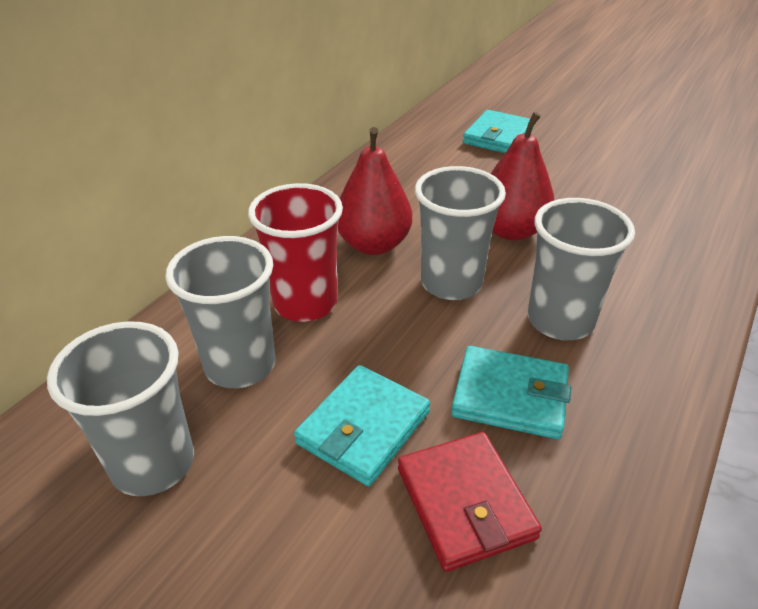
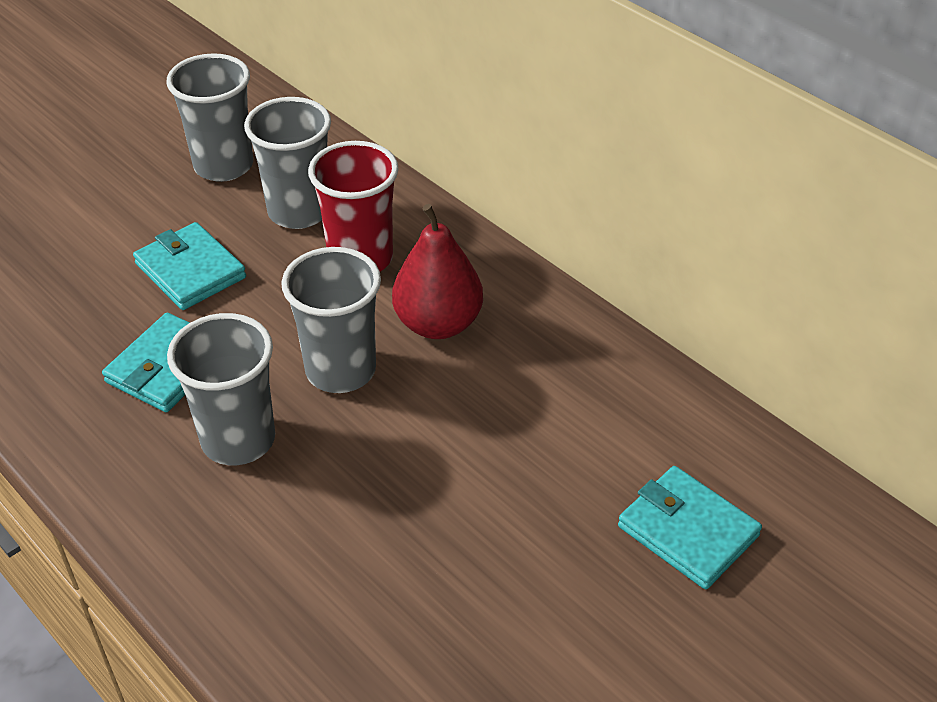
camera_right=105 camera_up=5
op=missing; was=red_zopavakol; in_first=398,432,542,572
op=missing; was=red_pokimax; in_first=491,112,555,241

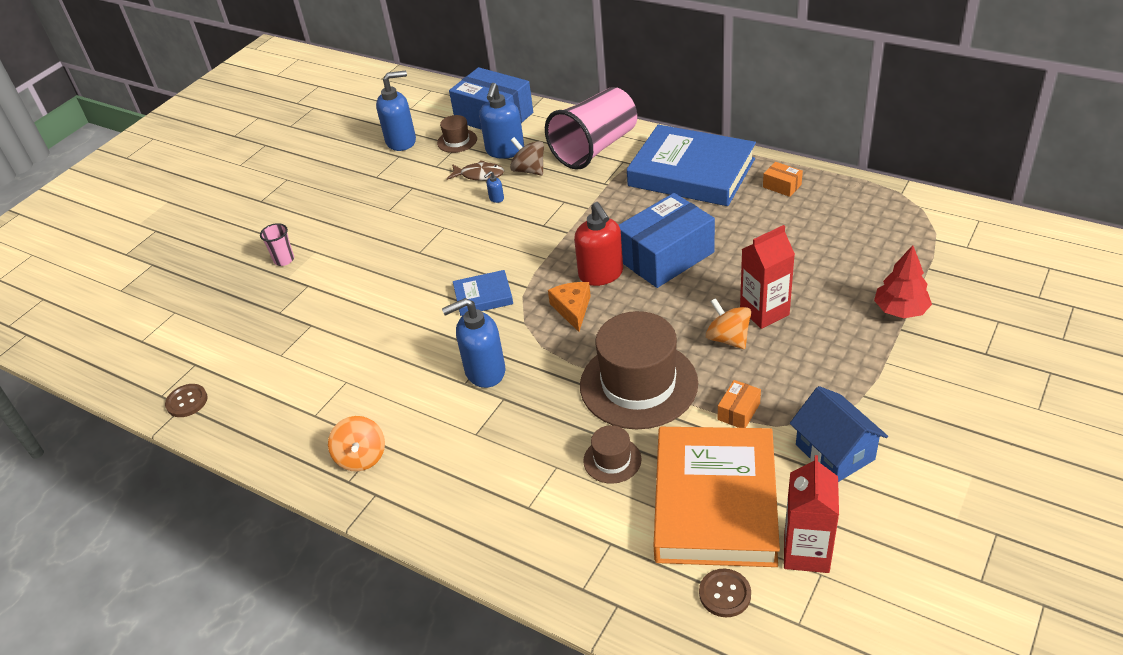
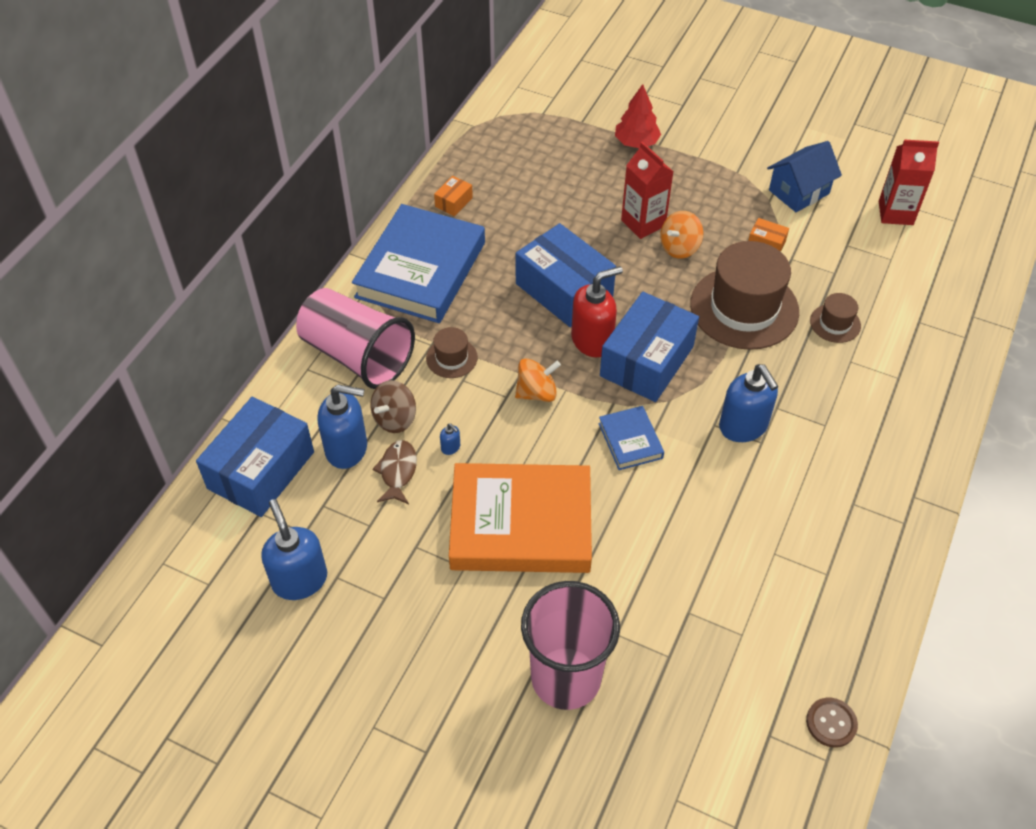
camera_right=-100 camera_up=10
op=size; was=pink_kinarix; in_first=260,223,294,266; in_second=521,581,620,710; ratio=2.44
op=relocated; was=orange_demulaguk; in_first=328,416,385,472; in_second=515,358,561,402
op=relocated; was=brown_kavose; in_first=437,115,477,153; in_second=426,327,478,378
op=exchanged; was=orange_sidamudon; now=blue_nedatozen; in_first=548,282,591,332; in_second=600,292,699,402
op=relocated; was=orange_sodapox; in_first=654,427,780,567; in_second=449,463,592,573
op=missing; was=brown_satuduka; in_first=699,569,751,617

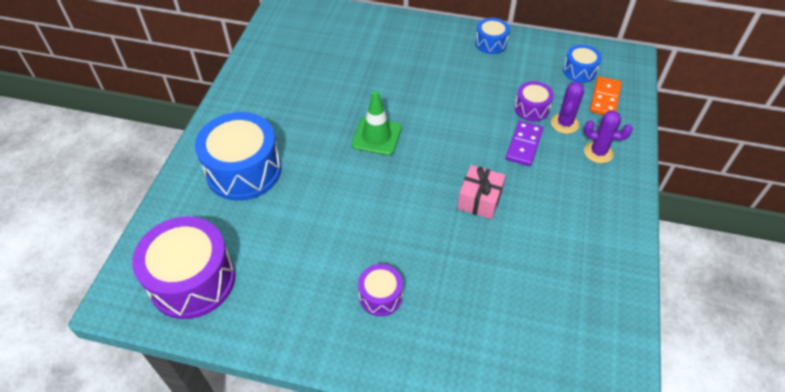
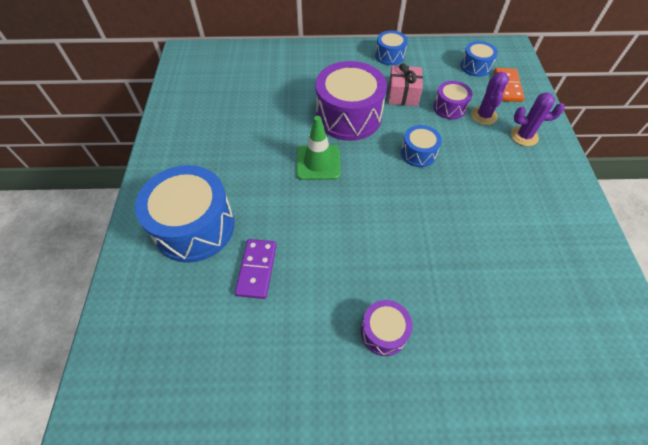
camera_right=-15 camera_up=5
op=relocated; was=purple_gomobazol; in_first=132,217,235,319; in_second=315,61,387,141
op=relocated; was=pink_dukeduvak; in_first=457,165,506,219; in_second=388,63,423,106
op=relocated; was=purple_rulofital; in_first=506,121,543,166; in_second=235,239,277,299
op=appeared; now=blue_gomobazol; in_second=401,125,442,167

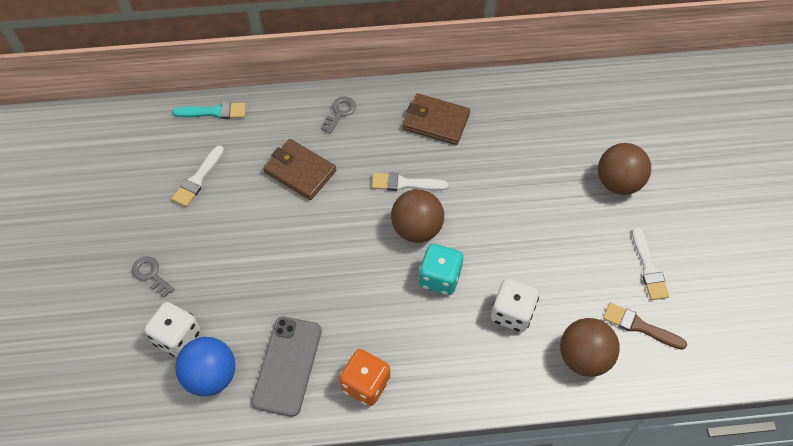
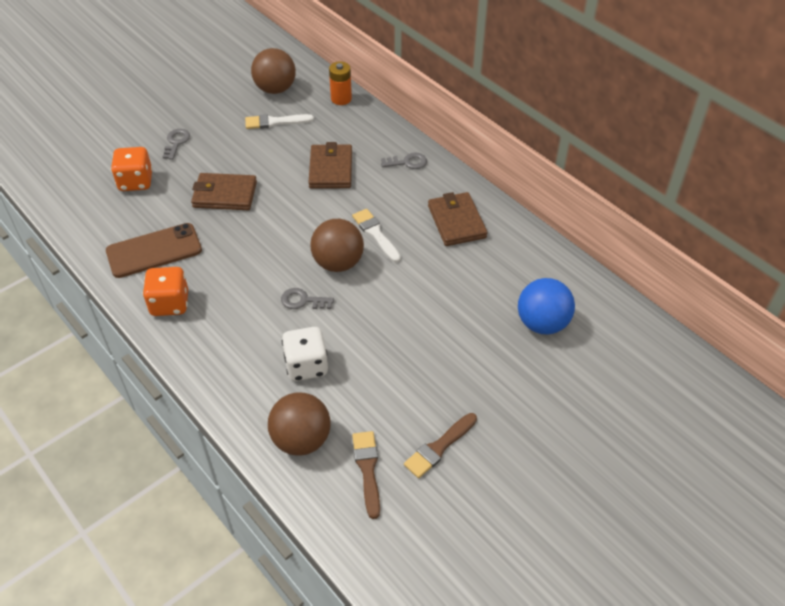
camera_right=55 camera_up=-10
op=colour; was=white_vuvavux; now=orange_vuvavux; in_first=144,302,200,357; in_second=111,147,153,191
op=exchanged; was=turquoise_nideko; now=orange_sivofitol; in_first=172,102,246,119; in_second=329,61,352,105
op=relocated; was=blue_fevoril; in_first=175,337,235,396; in_second=518,278,575,335
op=colour; was=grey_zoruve; now=brown_zoruve; in_first=251,317,322,417; in_second=106,223,202,278
op=exchanged; was=turquoise_vuvavux; now=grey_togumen; in_first=418,244,463,295; in_second=281,288,334,309
op=relocated; was=brown_fevoril; in_first=598,143,651,195; in_second=251,48,296,94
op=colour; was=white_nideko; now=brown_nideko; in_first=632,227,669,300; in_second=404,413,477,478
op=appeared; now=brown_zopavakol; in_second=191,173,257,210

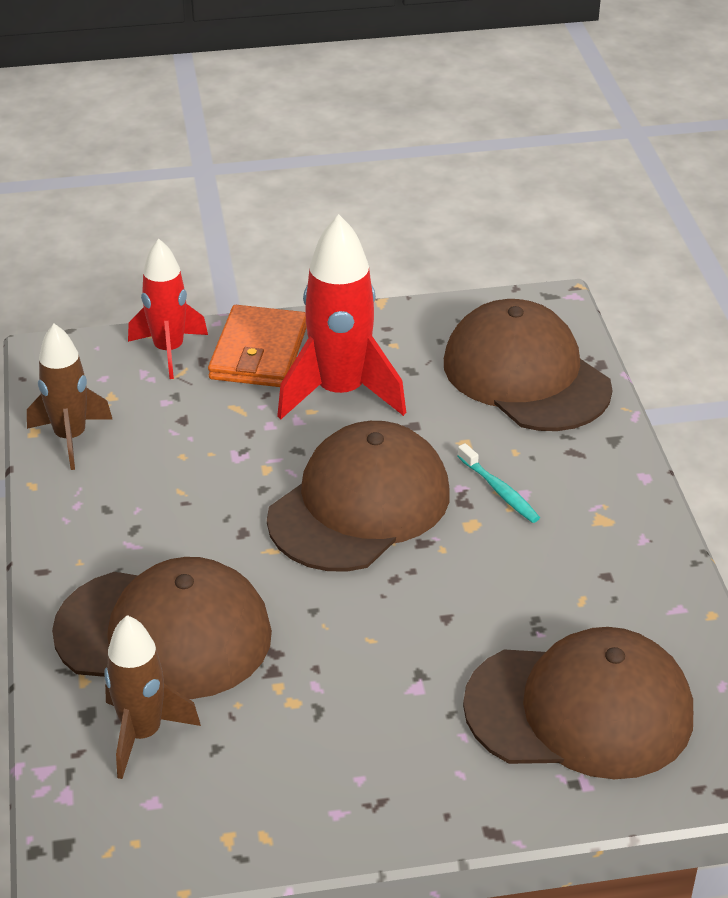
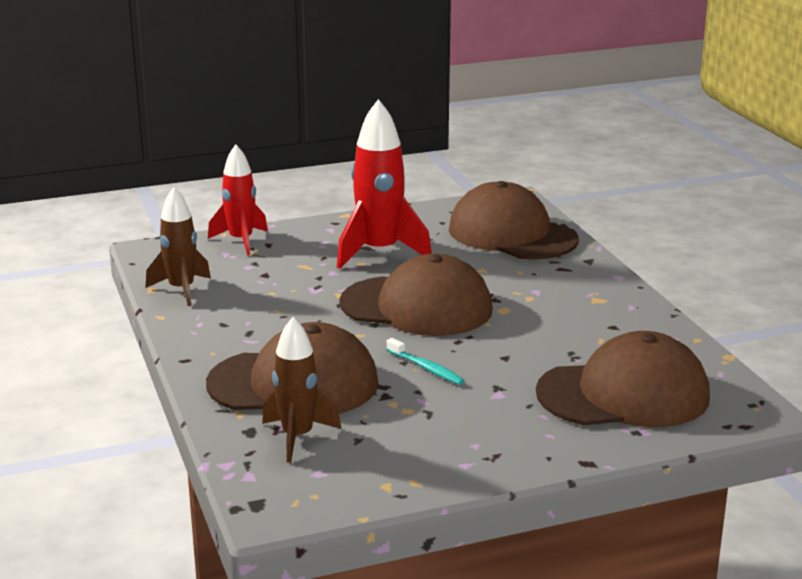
camera_right=-10 camera_up=-15
op=missing; was=orange_zopavakol; in_first=208,305,307,387
op=spun; was=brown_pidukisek; in_first=267,421,450,572; in_second=339,254,493,336; clockwise=75
op=relocated; was=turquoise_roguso; in_first=458,443,540,523; in_second=386,338,465,385

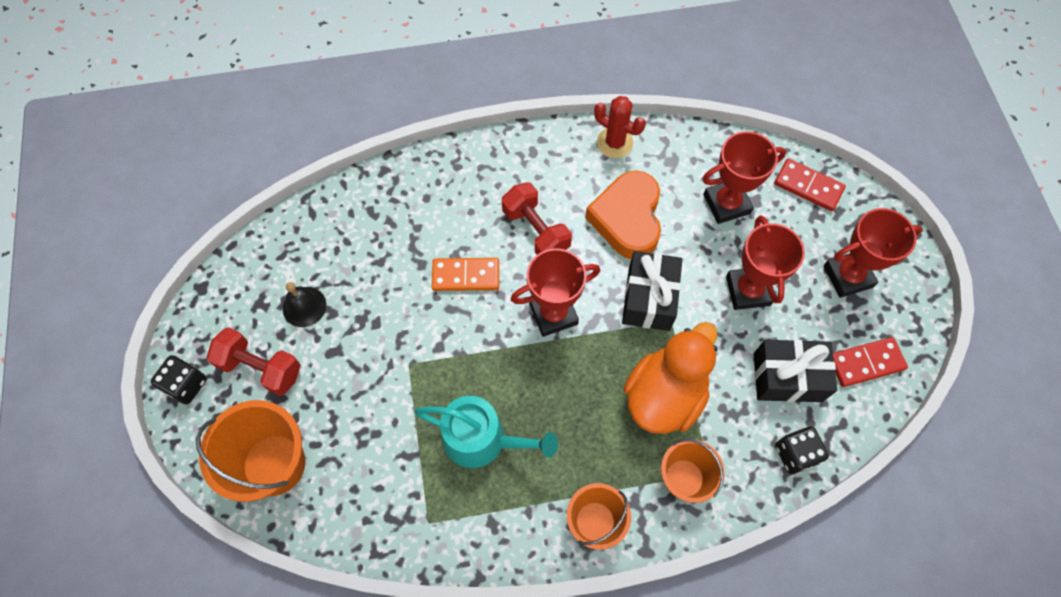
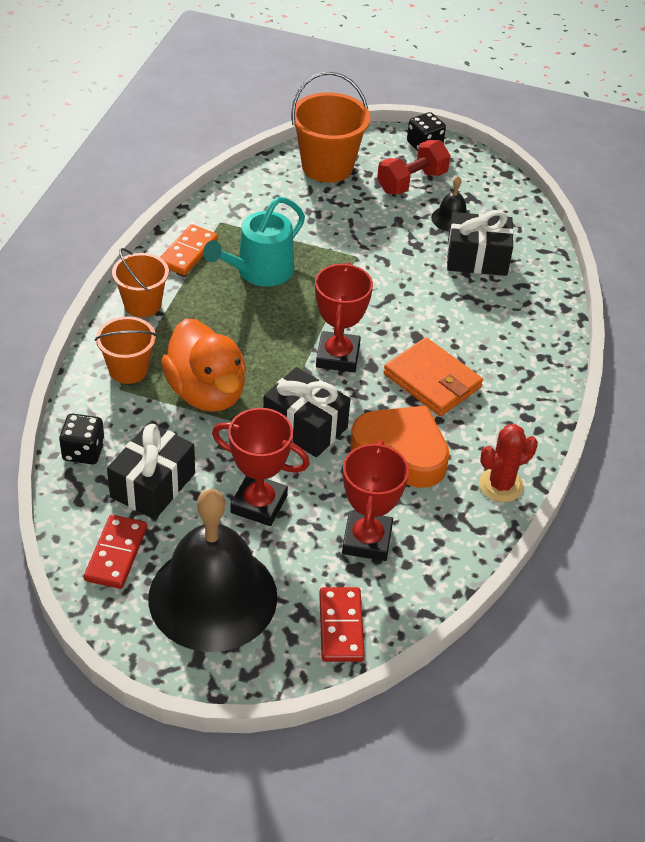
camera_right=115 camera_up=-20
op=relocated; was=orange_rulofital; in_first=432,258,499,291; in_second=160,224,218,275
op=exchanged; was=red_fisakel; now=orange_zopavakol; in_first=502,182,572,255; in_second=383,338,483,416
op=spun; was=red_rulofital; in_first=774,158,846,211; in_second=319,587,365,662; clockwise=-60
op=exchanged; was=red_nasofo; now=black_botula; in_first=824,208,922,298; in_second=148,489,277,652
op=appeared; now=black_dukeduvak; in_second=447,210,514,276

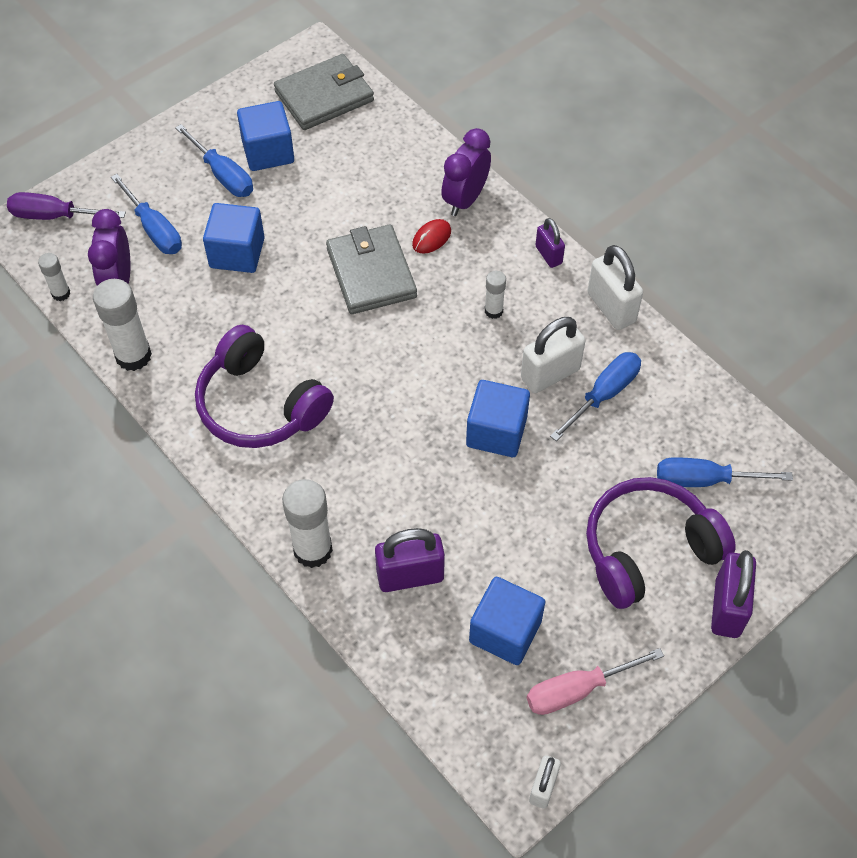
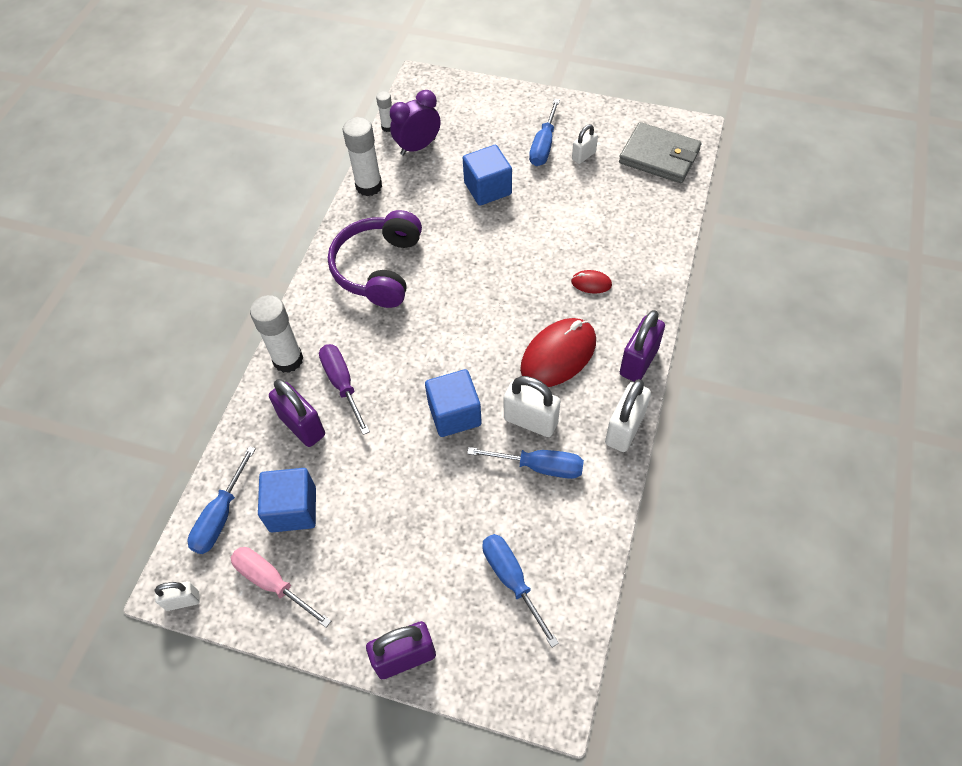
camera_right=60 camera_up=0
op=relocated; was=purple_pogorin; in_first=7,192,126,220; in_second=319,344,370,435
op=relocated; was=blue_pogorin; in_first=111,174,182,254; in_second=188,446,256,554
op=exchanged; was=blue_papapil; now=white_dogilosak; in_first=237,101,294,171; in_second=572,124,598,164
op=missing; was=grey_zopavakol; in_first=326,224,417,314
op=missing; was=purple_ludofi; in_first=441,128,491,216
op=exchanged; was=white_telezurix; now=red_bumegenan; in_first=485,271,506,319; in_second=520,318,596,387
op=size; was=purple_dogilosak; in_first=535,218,565,268; in_second=620,310,665,382; ratio=1.68
op=missing; was=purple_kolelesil; in_first=586,477,736,609

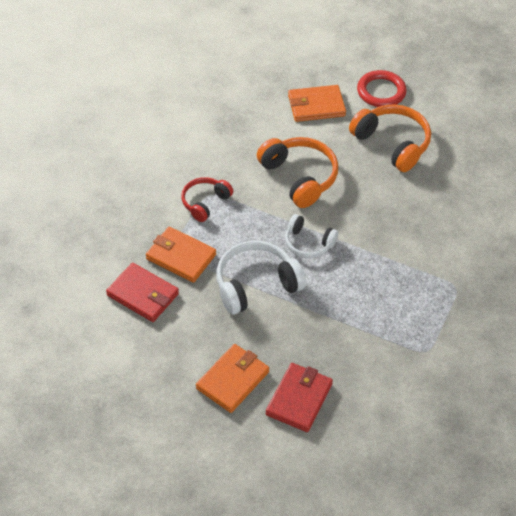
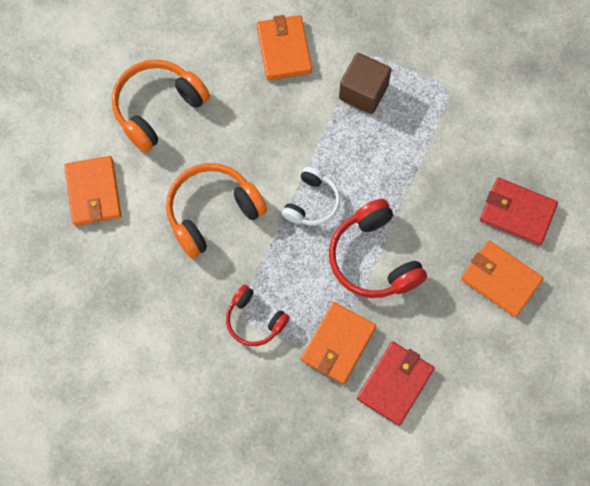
camera_right=-90 camera_up=20
op=colour; was=white_kolelesil; now=red_kolelesil; in_first=216,241,306,315; in_second=329,199,427,298
op=missing; was=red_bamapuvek; in_first=357,70,407,107
op=appeared; now=orange_zopavakol; in_second=257,15,312,80
op=appeared; now=brown_papapil; in_second=339,53,391,114

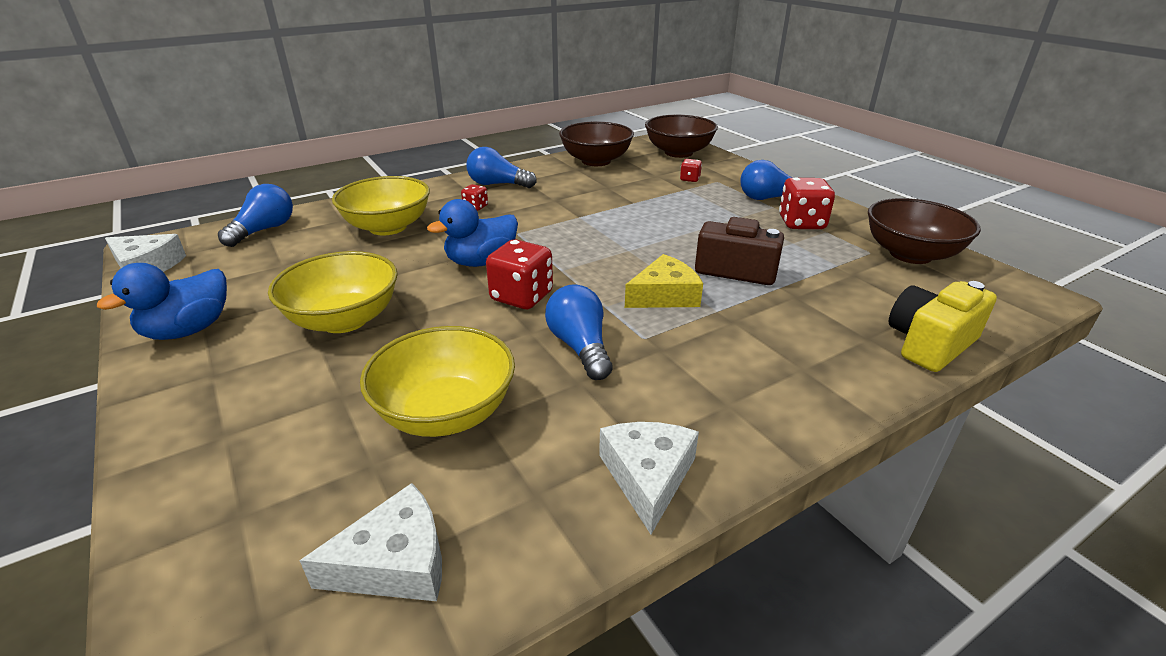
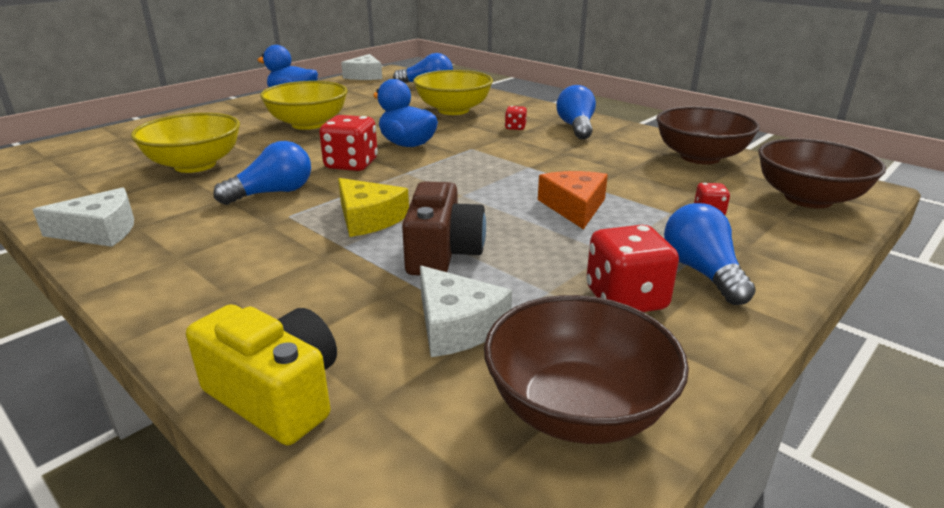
camera_right=75 camera_up=-5
op=relocated; was=white_sidamudon; in_first=299,483,442,601; in_second=420,266,512,357
op=appeared; now=orange_sidamudon; in_second=538,171,608,230

